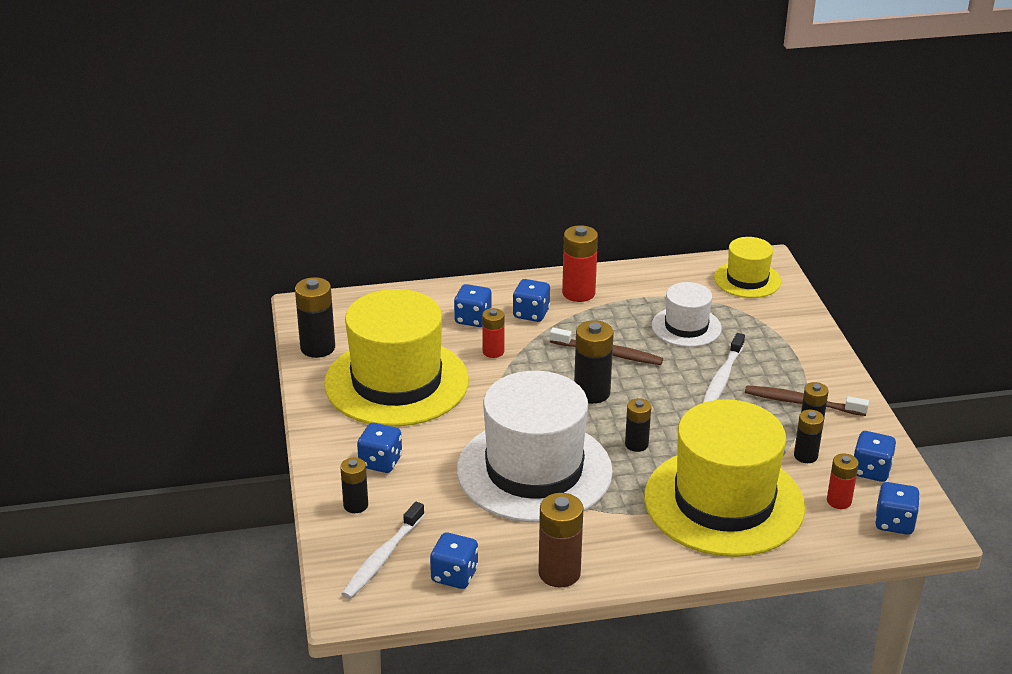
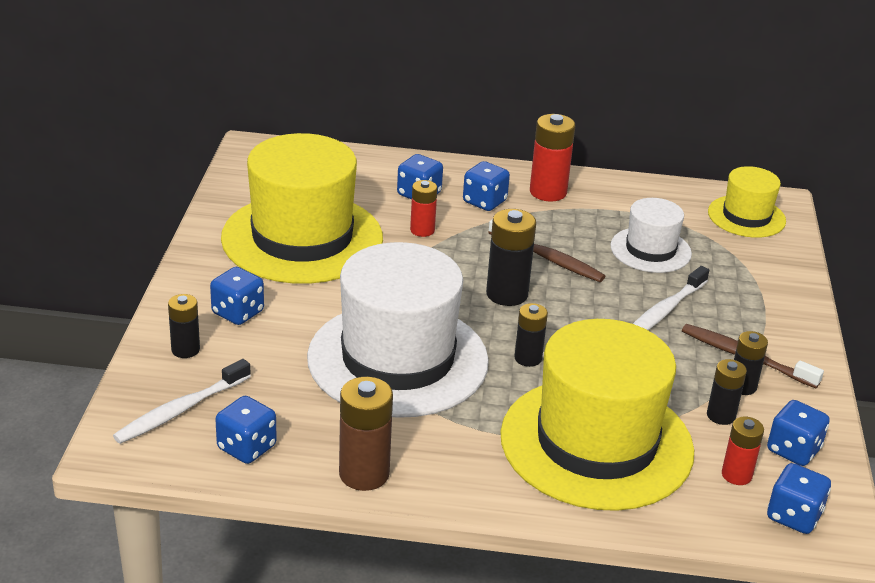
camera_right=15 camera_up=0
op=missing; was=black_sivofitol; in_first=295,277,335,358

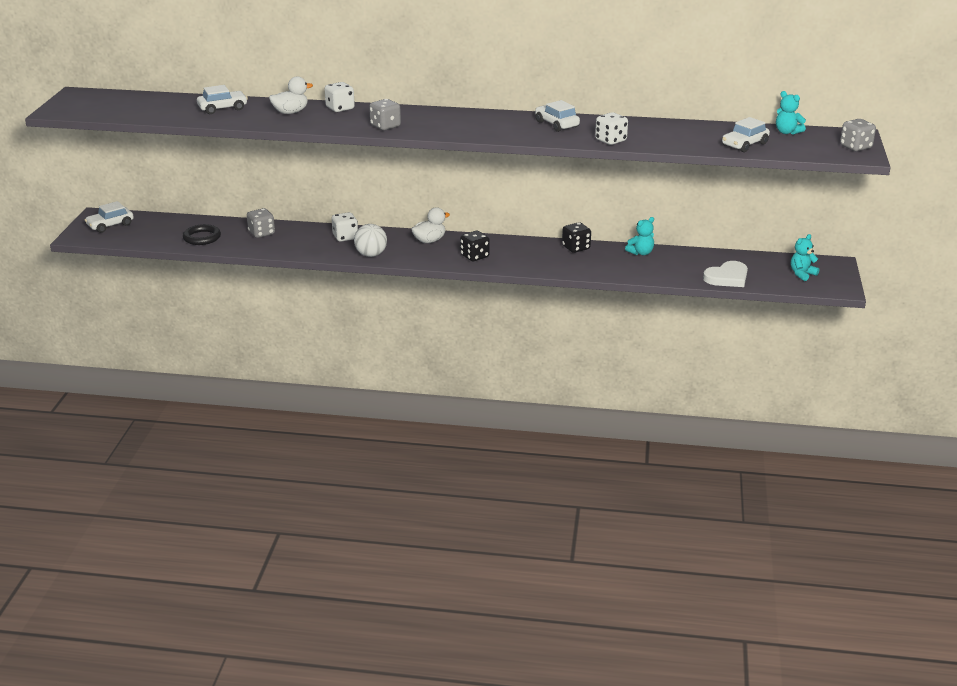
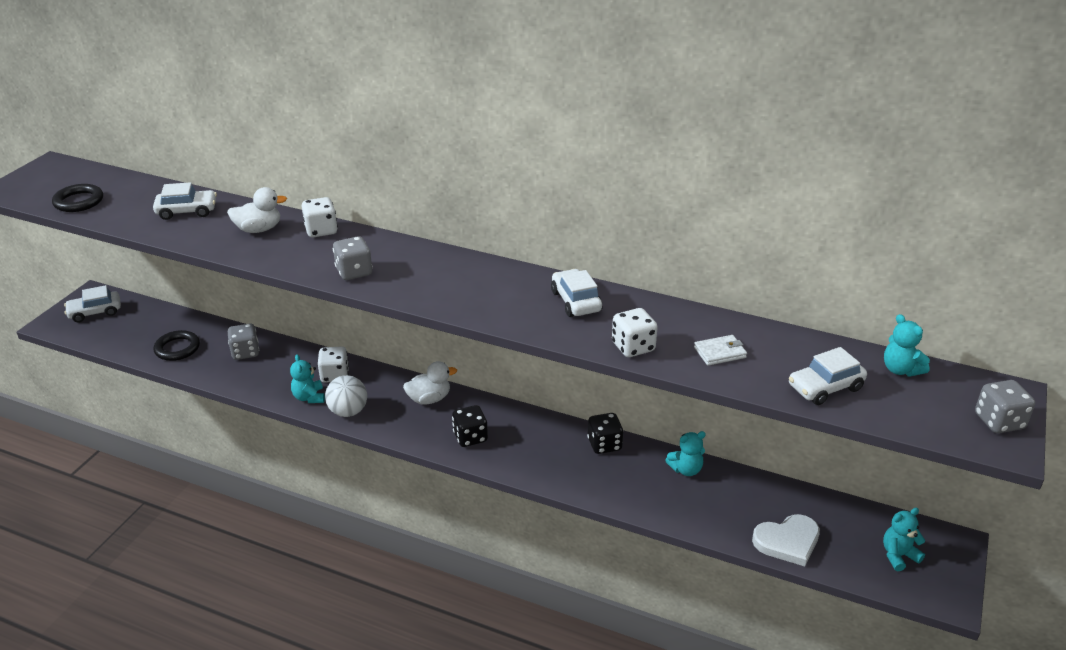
camera_right=15 camera_up=5
op=appeared; now=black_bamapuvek; in_second=52,184,103,212
op=appeared; now=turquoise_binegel; in_second=290,354,325,403
op=appeared; now=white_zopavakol; in_second=694,335,747,366

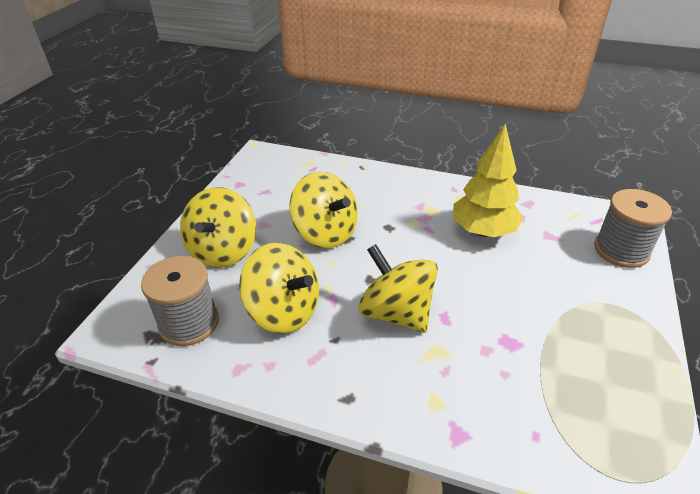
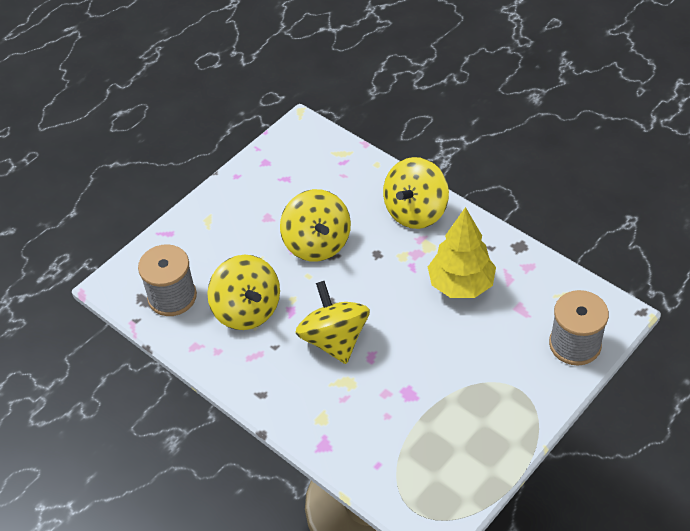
camera_right=25 camera_up=10
op=relocated; was=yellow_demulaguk; in_first=180,187,256,268; in_second=383,157,449,229

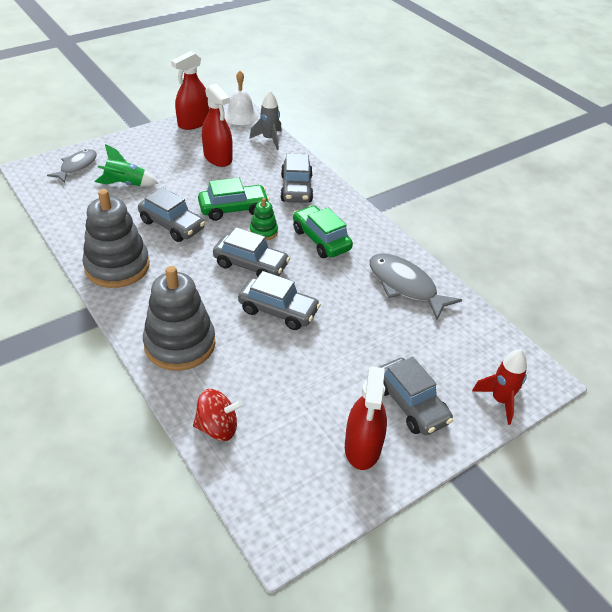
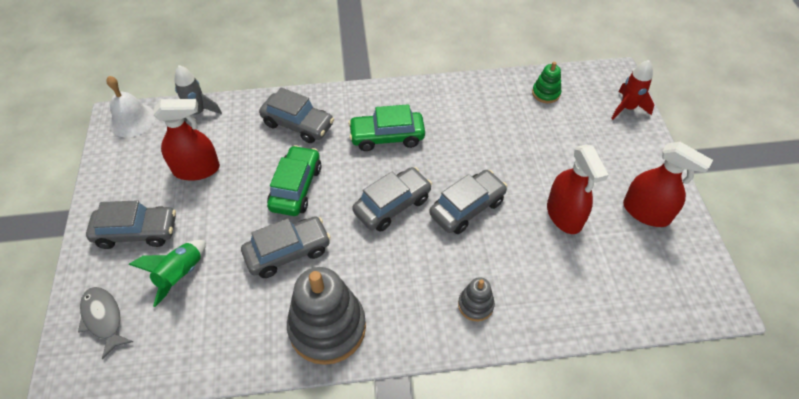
camera_right=-60 camera_up=10
op=size; was=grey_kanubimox; in_first=143,266,215,371; in_second=458,277,495,321; ratio=0.47
op=relocated; was=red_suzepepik; in_first=171,51,210,130; in_second=547,145,608,234
op=missing; was=red_demulaguk; in_first=193,389,243,441
op=relocated; was=green_kanubimox; in_first=250,198,278,240; in_second=532,62,561,103
op=missing; was=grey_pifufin; in_first=369,253,462,320
op=relocated; was=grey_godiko; in_first=380,357,453,435; in_second=86,200,176,249

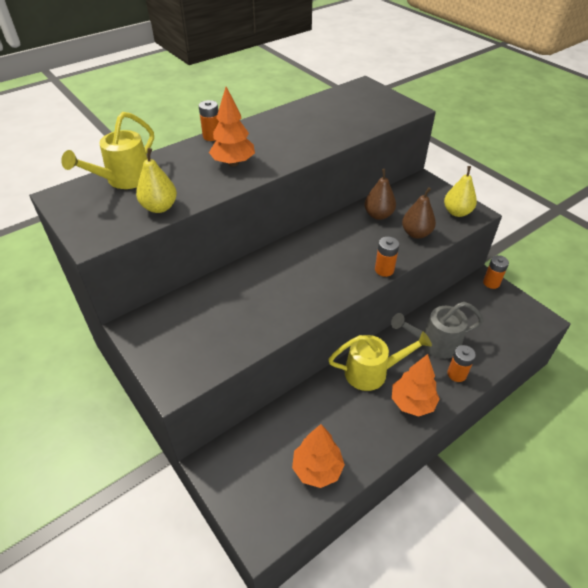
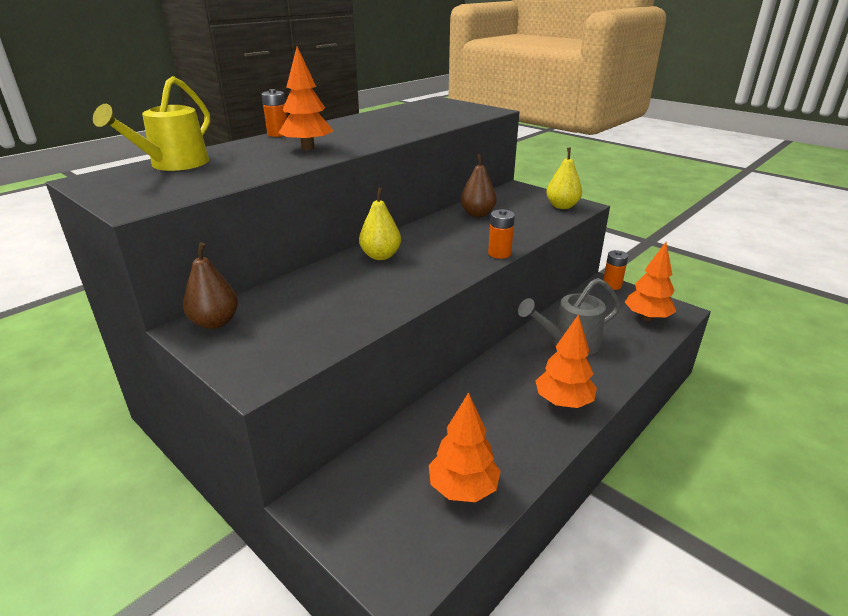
camera_right=-10 camera_up=-15
op=relocated; was=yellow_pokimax; in_first=136,148,177,213; in_second=359,187,401,260
op=missing; was=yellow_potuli; in_first=328,331,432,391
op=relocated; was=brown_pokimax; in_first=402,187,436,239; in_second=183,243,238,329
op=missing; was=orange_sivofitol; in_first=447,345,476,382
op=appeared; now=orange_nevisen; in_second=625,242,676,321

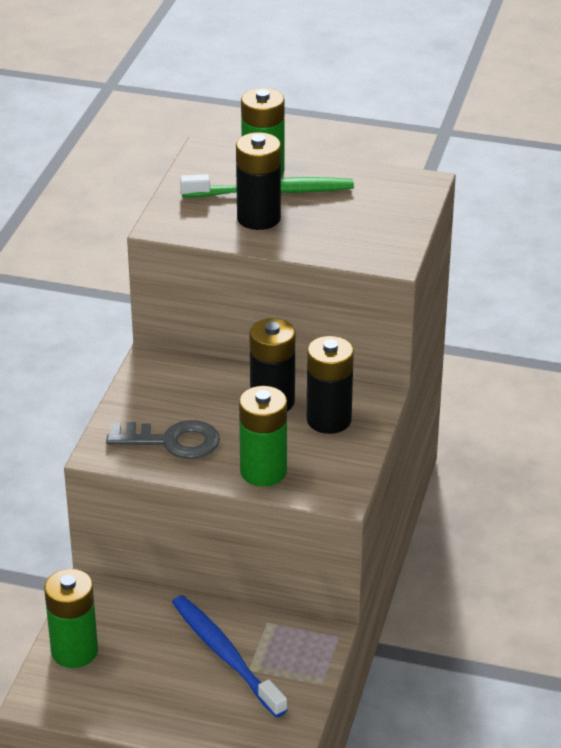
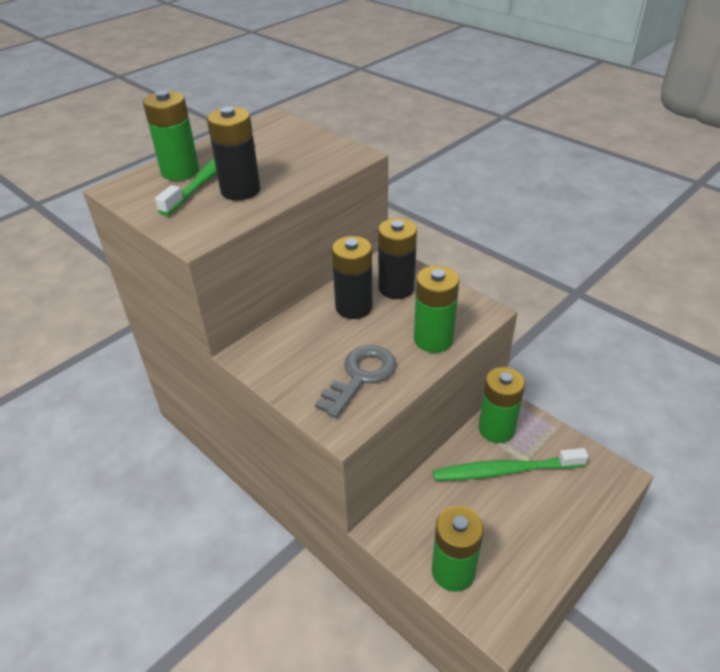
camera_right=-60 camera_up=5
op=colour; was=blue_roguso; now=green_roguso; in_first=172,595,287,718; in_second=433,448,588,481
op=appeared; now=green_sivofitol; in_second=479,367,525,443

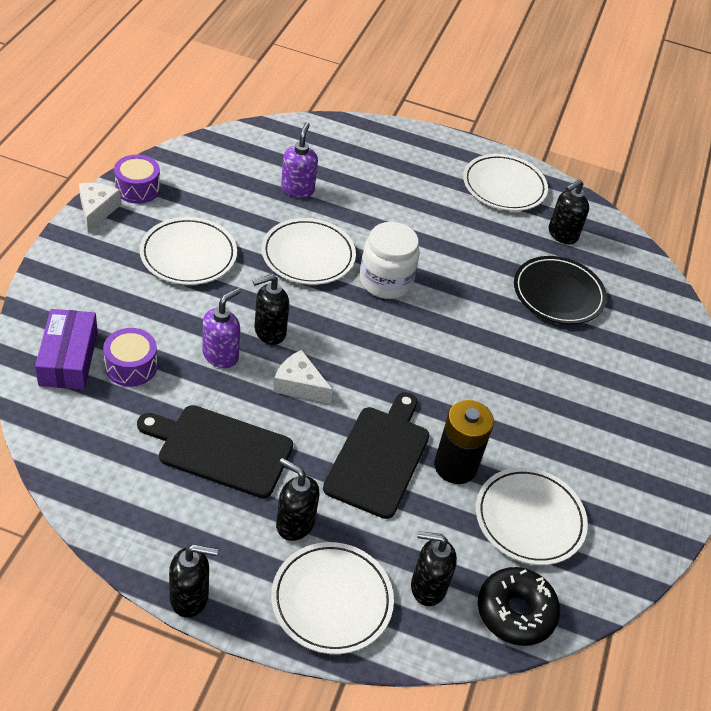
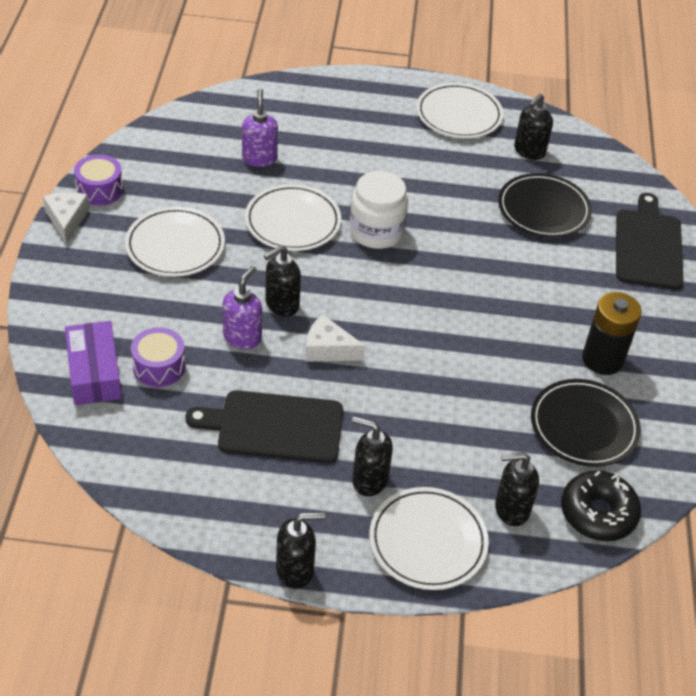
camera_right=-10 camera_up=0
op=relocated; was=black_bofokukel; in_first=323,392,429,519; in_second=616,193,684,290
op=relocated; was=black_sivofitol; in_first=434,400,494,484; in_second=582,292,642,375
op=colour; was=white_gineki; now=black_gineki; in_first=476,467,588,565; in_second=531,379,641,467

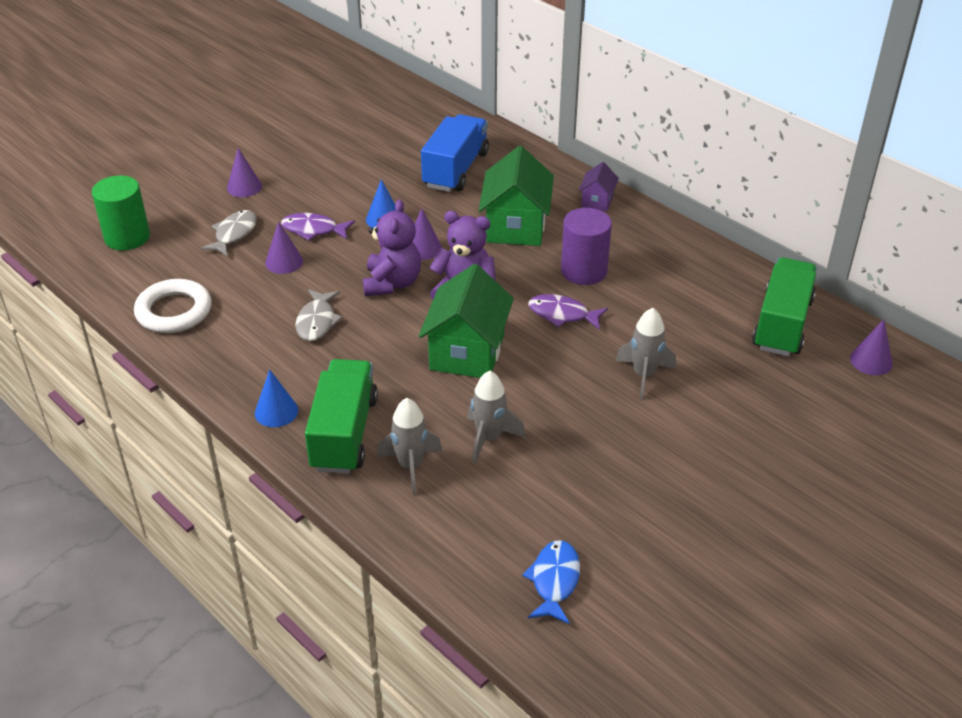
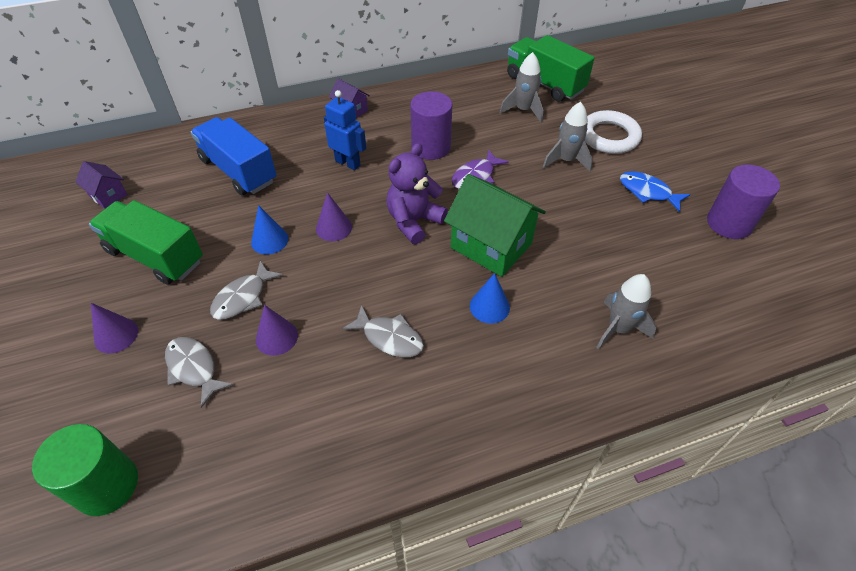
camera_right=-65 camera_up=10
op=relocated; was=white_bamapuvek; in_first=134,279,212,333; in_second=585,110,642,154
op=relocated; was=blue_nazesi; in_first=255,369,298,427; in_second=470,273,510,324
op=colour; was=purple_pifufin; now=grey_pifufin; in_first=281,213,355,241; in_second=210,260,283,320
op=relocated; was=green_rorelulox; in_first=305,359,378,474; in_second=89,200,203,285
op=missing; was=purple_binegel; in_first=363,199,421,296
op=relocated; was=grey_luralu; in_first=467,371,526,464; in_second=500,52,543,123
op=exchanged; was=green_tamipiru; now=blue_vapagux; in_first=479,146,554,246; in_second=324,90,366,170
op=relocated; was=blue_pifufin; in_first=522,540,580,625; in_second=620,171,690,212
op=missing; was=purple_nazesi; in_first=850,319,893,375
op=appeared; now=purple_tamipiru; in_second=75,161,128,209
op=appeared; now=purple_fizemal; in_second=707,165,780,239

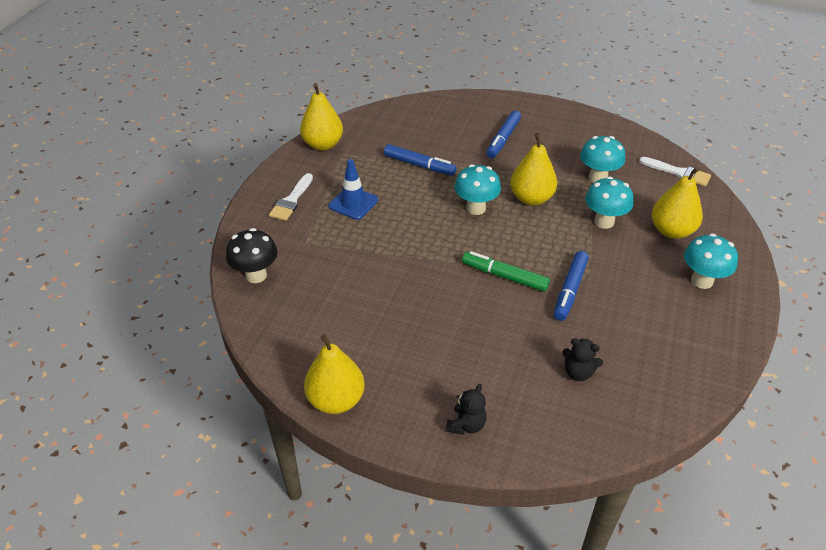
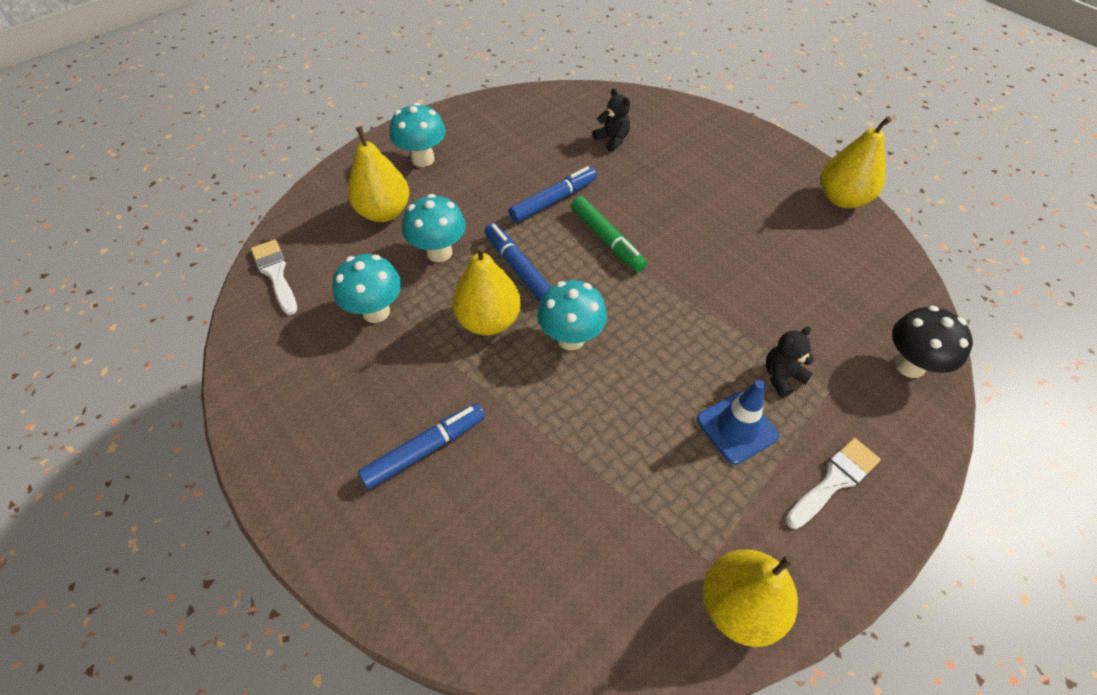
camera_right=-150 camera_up=10
op=relocated; was=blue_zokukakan; in_first=384,144,457,175; in_second=485,223,551,302
op=relocated; was=black_binegel; in_first=446,384,487,435; in_second=766,326,815,398

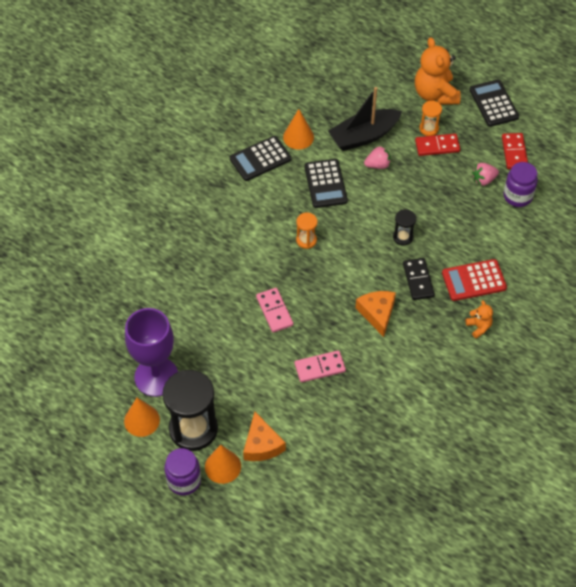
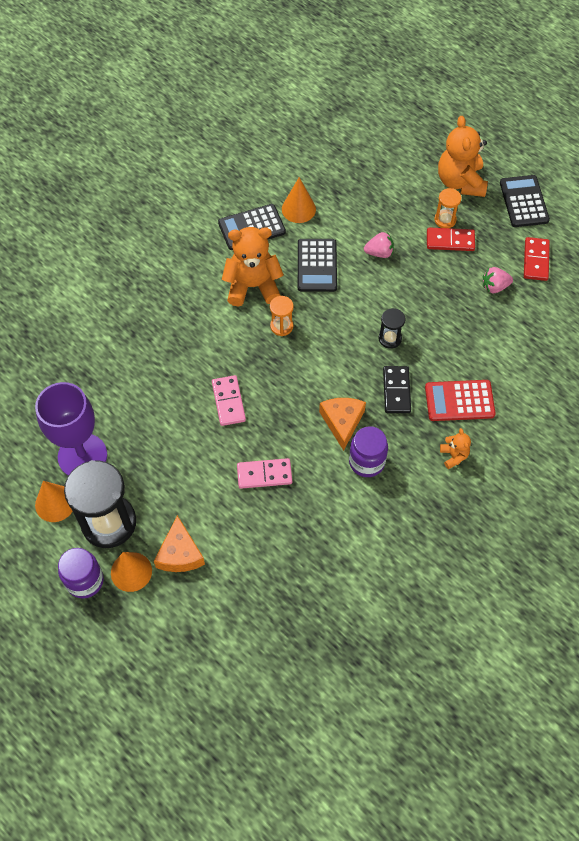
camera_right=10 camera_up=5
op=missing; was=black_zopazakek; in_first=328,87,402,151
op=relocated; was=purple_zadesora; in_first=503,162,538,207; in_second=349,426,388,477
op=appeared; now=orange_binegel; in_second=222,227,284,306

